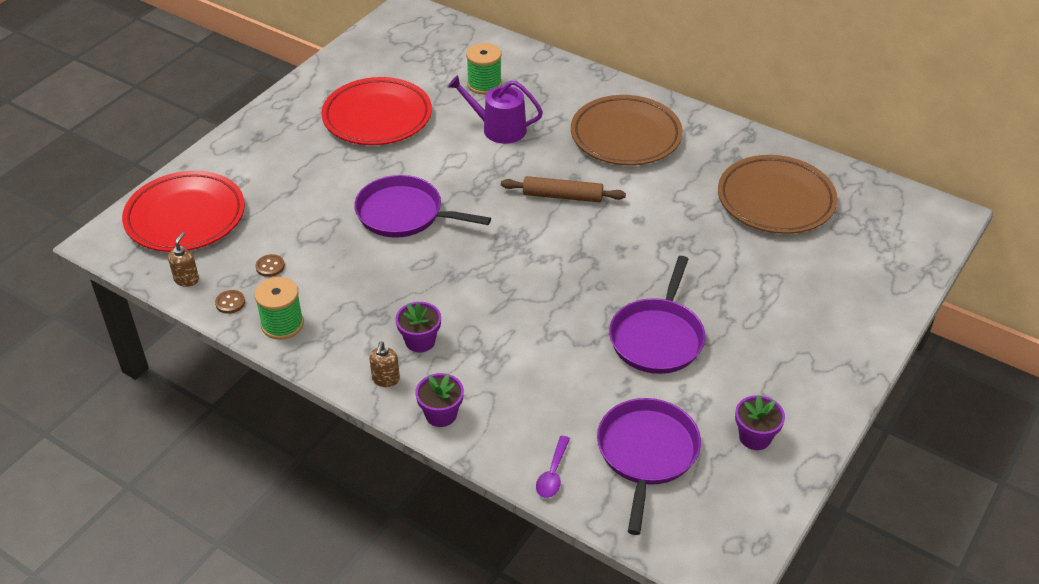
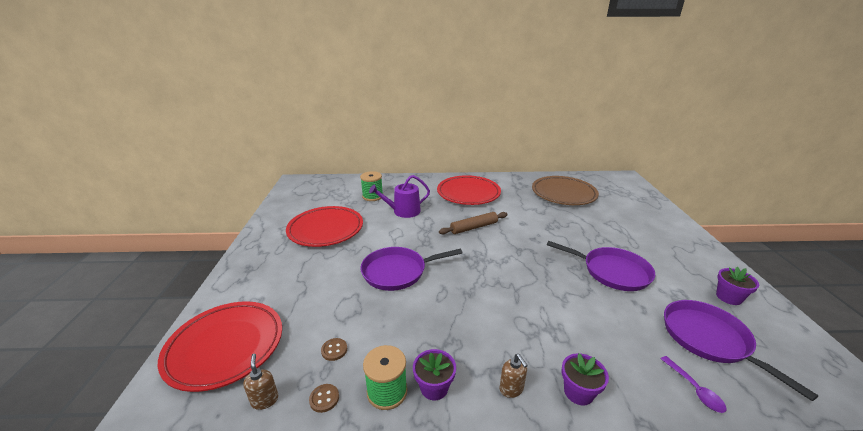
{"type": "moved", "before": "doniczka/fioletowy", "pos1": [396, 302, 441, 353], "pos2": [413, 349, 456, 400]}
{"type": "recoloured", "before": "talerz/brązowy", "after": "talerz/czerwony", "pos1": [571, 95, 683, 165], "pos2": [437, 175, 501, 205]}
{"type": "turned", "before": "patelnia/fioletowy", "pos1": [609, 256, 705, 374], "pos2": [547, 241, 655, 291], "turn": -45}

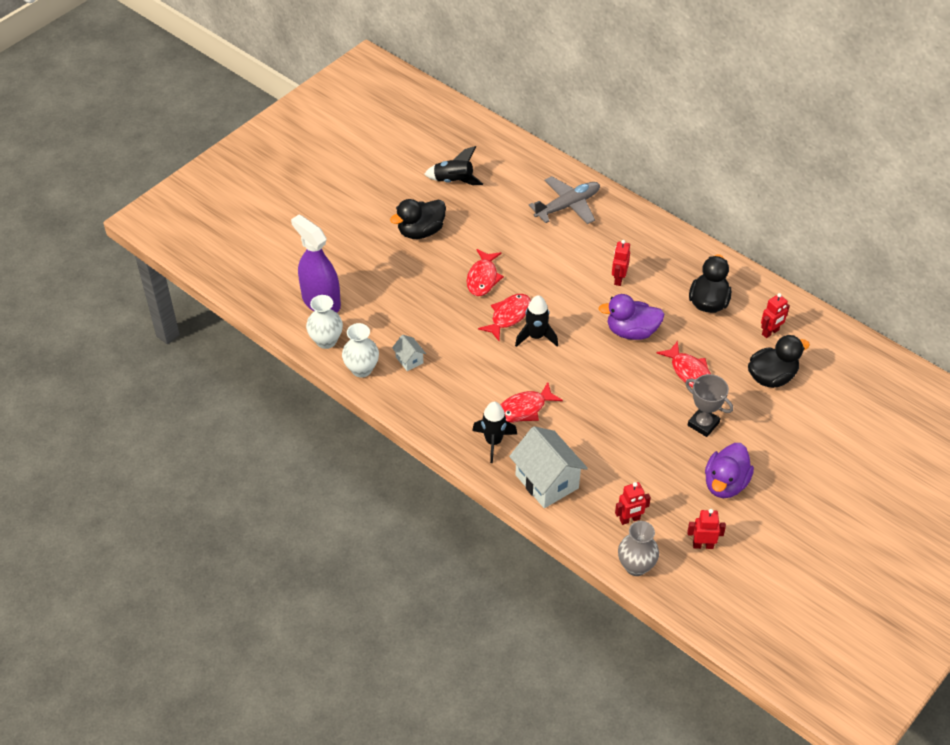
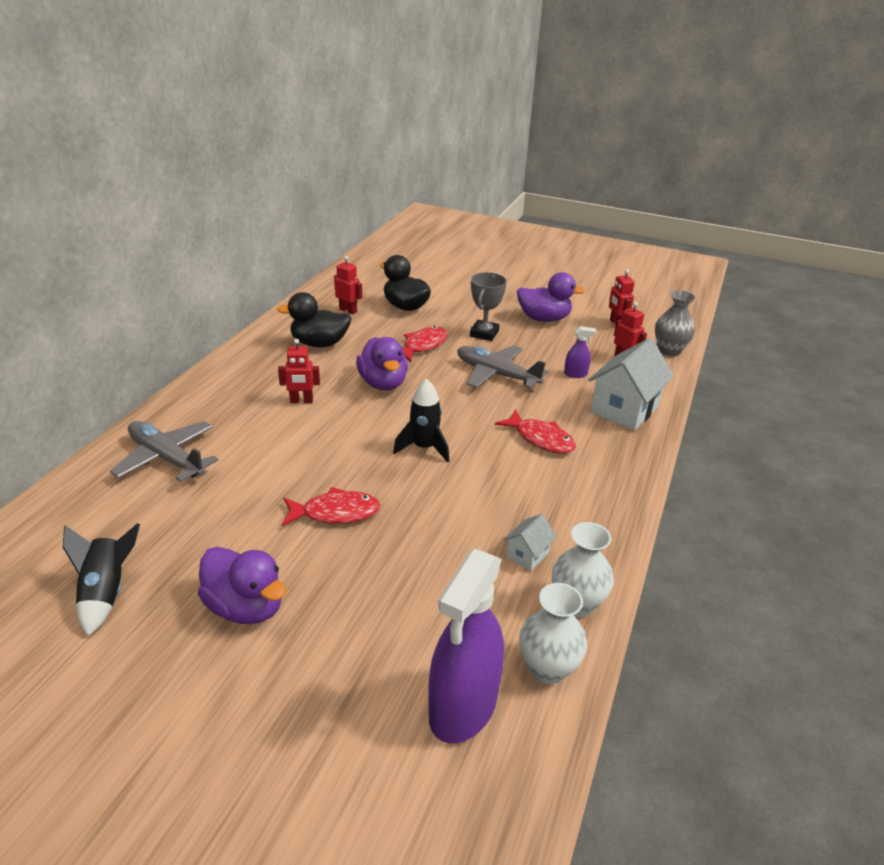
{"type": "recoloured", "before": "kaczka/czarny", "after": "kaczka/fioletowy", "pos1": [390, 199, 446, 239], "pos2": [198, 547, 286, 624]}
{"type": "removed", "before": "rakieta/czarny", "pos1": [472, 402, 517, 463]}
{"type": "removed", "before": "ryba/czerwony", "pos1": [478, 294, 531, 341]}
{"type": "added", "after": "samolot/szary", "pos2": [457, 345, 548, 388]}
{"type": "added", "after": "spryskiwacz/fioletowy", "pos2": [564, 326, 596, 378]}

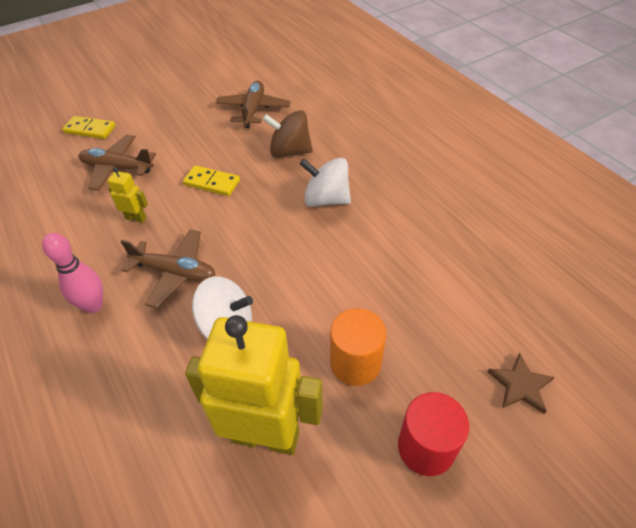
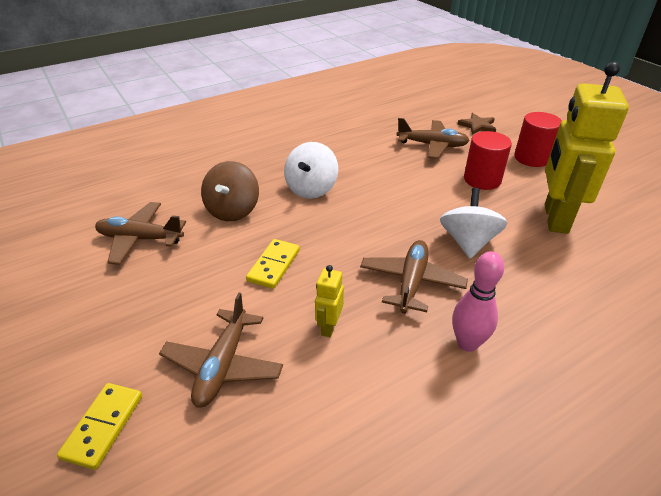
{"type": "recoloured", "before": "walec/pomarańczowy", "after": "walec/czerwony", "pos1": [330, 308, 386, 386], "pos2": [464, 131, 512, 190]}
{"type": "added", "after": "samolot/brązowy", "pos2": [396, 118, 470, 159]}

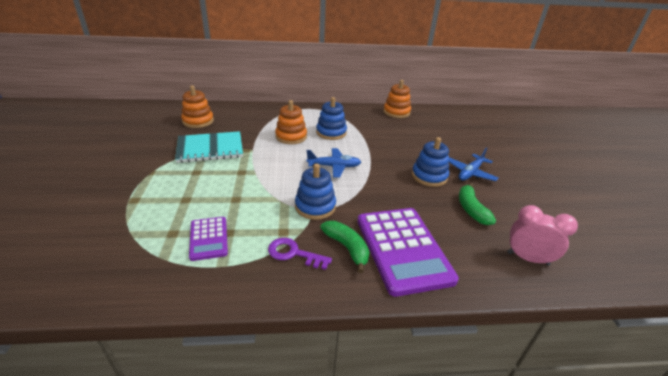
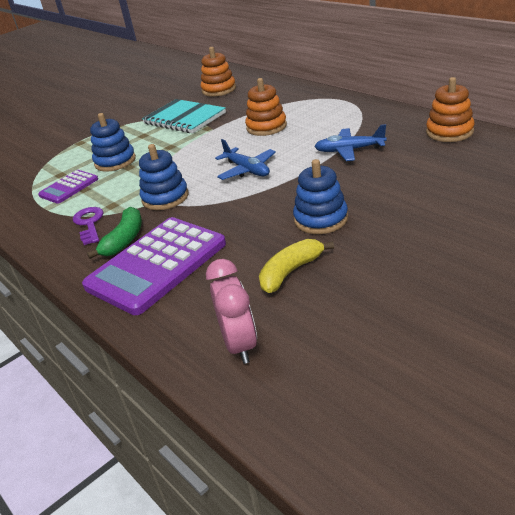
{"type": "moved", "before": "zabawka nakładanka/niebieski", "pos1": [316, 97, 347, 140], "pos2": [90, 113, 136, 172]}
{"type": "moved", "before": "samolot/niebieski", "pos1": [449, 148, 498, 181], "pos2": [314, 124, 387, 161]}
{"type": "recoloured", "before": "banan/zielony", "after": "banan/żółty", "pos1": [459, 183, 496, 225], "pos2": [259, 239, 334, 293]}

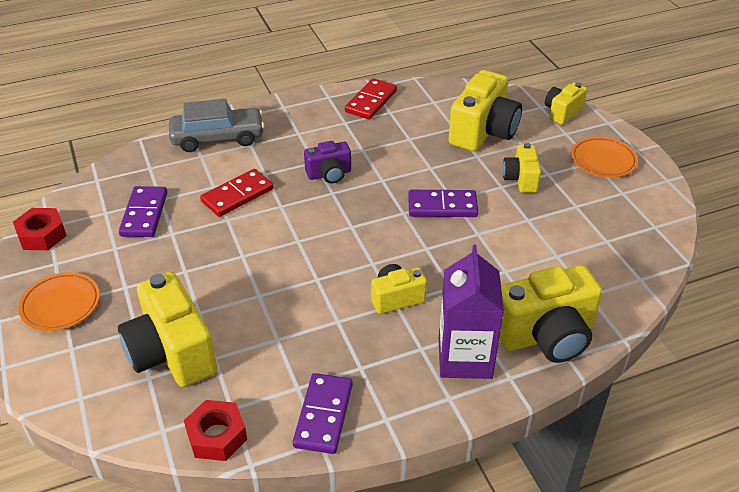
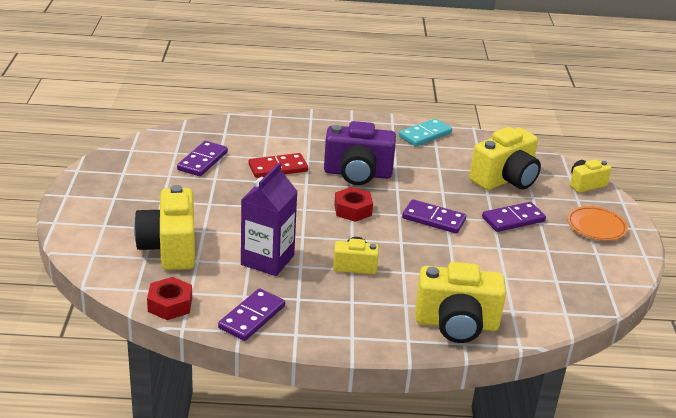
{"type": "moved", "before": "nakrętka/czerwony", "pos1": [13, 208, 67, 250], "pos2": [334, 187, 373, 222]}
{"type": "removed", "before": "talerz/pomarańczowy", "pos1": [18, 272, 100, 331]}
{"type": "removed", "before": "samochód/szary", "pos1": [169, 99, 265, 152]}
{"type": "resized", "before": "aparat fotograficzny/fioletowy", "pos1": [304, 141, 351, 184], "pos2": [324, 121, 396, 185], "scale": 1.8}
{"type": "recoloured", "before": "kostka domina/czerwony", "after": "kostka domina/turkusowy", "pos1": [345, 78, 397, 119], "pos2": [399, 118, 452, 147]}
{"type": "moved", "before": "karton mleka/fioletowy", "pos1": [439, 245, 504, 379], "pos2": [241, 163, 298, 276]}
{"type": "replaced", "before": "aparat fotograficzny/żółty", "after": "kostka domina/fioletowy", "pos1": [502, 143, 541, 193], "pos2": [482, 202, 546, 232]}

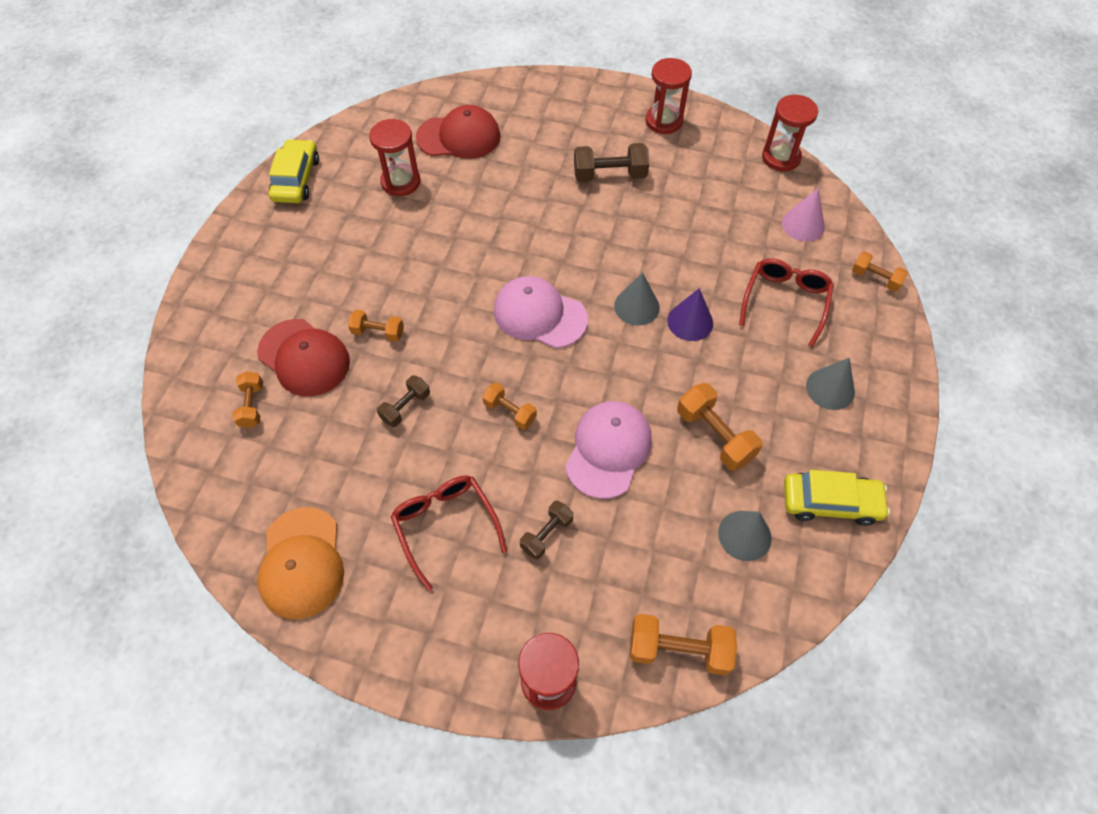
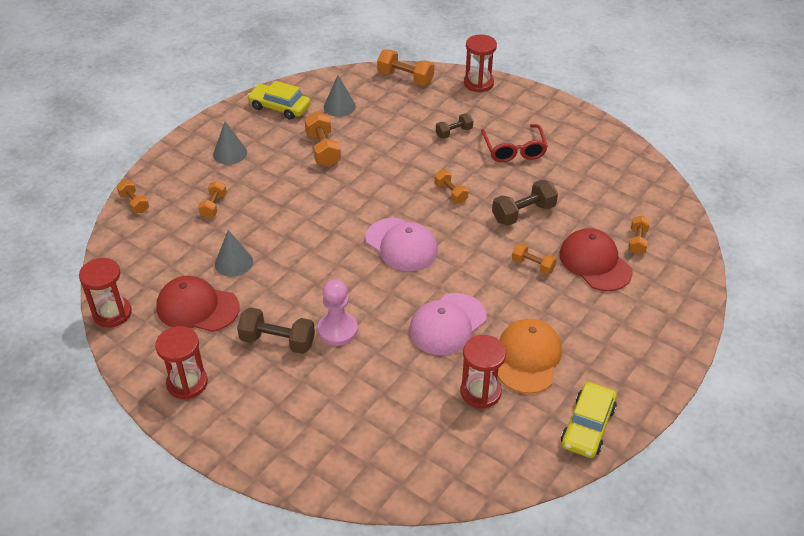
{"type": "moved", "before": "czapka/pomarańczowy", "pos1": [257, 507, 344, 619], "pos2": [498, 319, 562, 394]}
{"type": "resized", "before": "hantel/brązowy", "pos1": [377, 375, 430, 427], "pos2": [492, 179, 558, 226], "scale": 1.6}
{"type": "moved", "before": "czapka/czerwony", "pos1": [416, 105, 501, 159], "pos2": [156, 276, 240, 332]}
{"type": "moved", "before": "czapka/różowy", "pos1": [565, 401, 652, 499], "pos2": [409, 293, 487, 355]}
{"type": "moved", "before": "stożek/szary", "pos1": [614, 272, 660, 326], "pos2": [215, 230, 253, 277]}
{"type": "removed", "before": "stożek/fioletowy", "pos1": [667, 288, 713, 341]}
{"type": "replaced", "before": "okulary/czerwony", "after": "hantel/pomarańczowy", "pos1": [739, 259, 834, 347], "pos2": [198, 181, 227, 218]}
{"type": "removed", "before": "stożek/różowy", "pos1": [782, 188, 825, 242]}
{"type": "added", "after": "pionek/różowy", "pos2": [318, 280, 358, 346]}

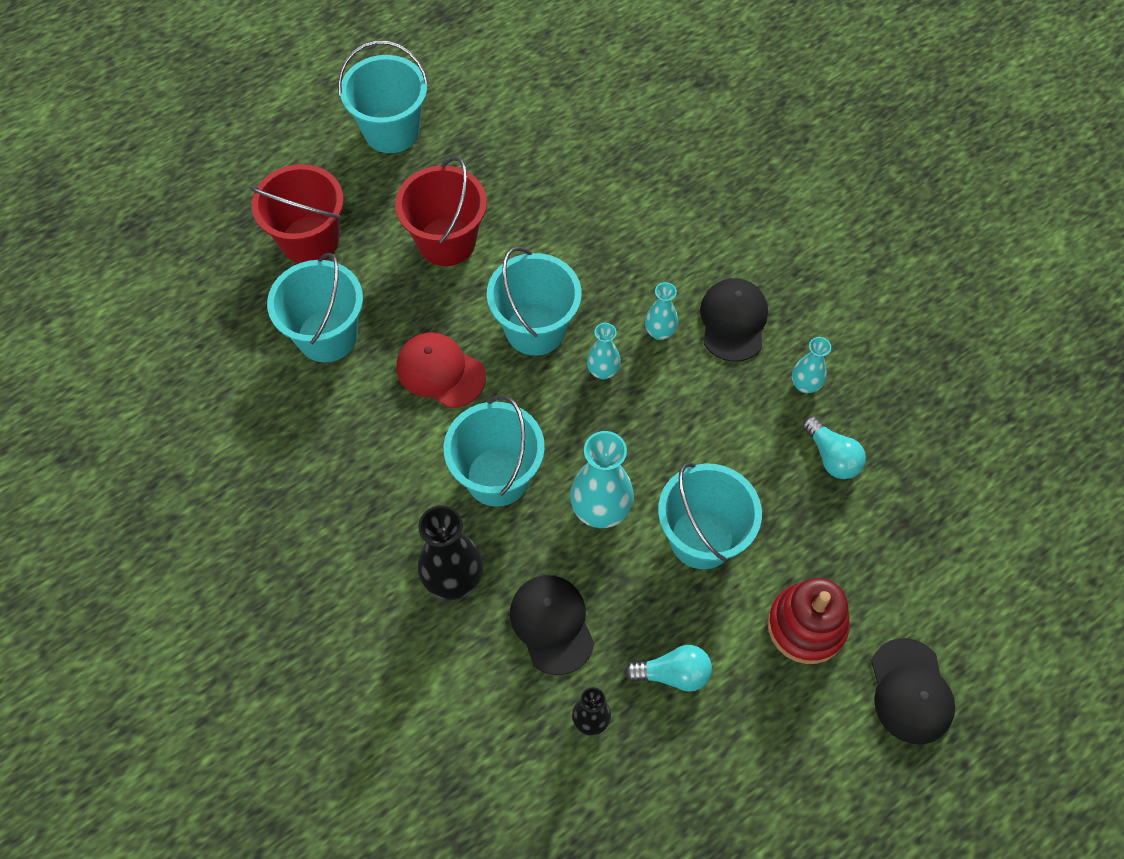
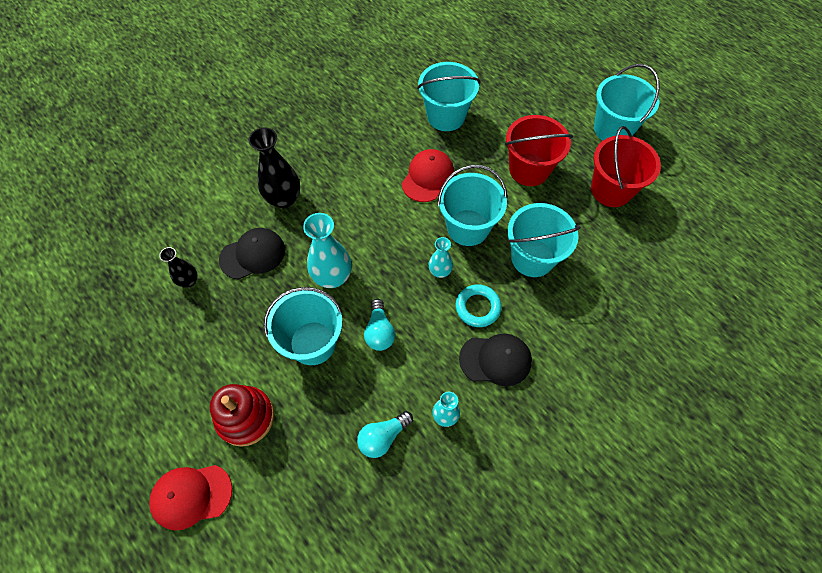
{"type": "moved", "before": "wiadro/czerwony", "pos1": [250, 164, 344, 264], "pos2": [591, 126, 661, 207]}
{"type": "moved", "before": "wiadro/turkusowy", "pos1": [444, 395, 545, 507], "pos2": [507, 203, 581, 277]}
{"type": "moved", "before": "żarówka/turkusowy", "pos1": [624, 645, 712, 692], "pos2": [364, 299, 395, 351]}
{"type": "replaced", "before": "wazon/turkusowy", "after": "pierścień/turkusowy", "pos1": [645, 282, 678, 340], "pos2": [456, 285, 502, 327]}
{"type": "recoloured", "before": "czapka/czarny", "after": "czapka/czerwony", "pos1": [871, 638, 955, 744], "pos2": [149, 465, 232, 531]}

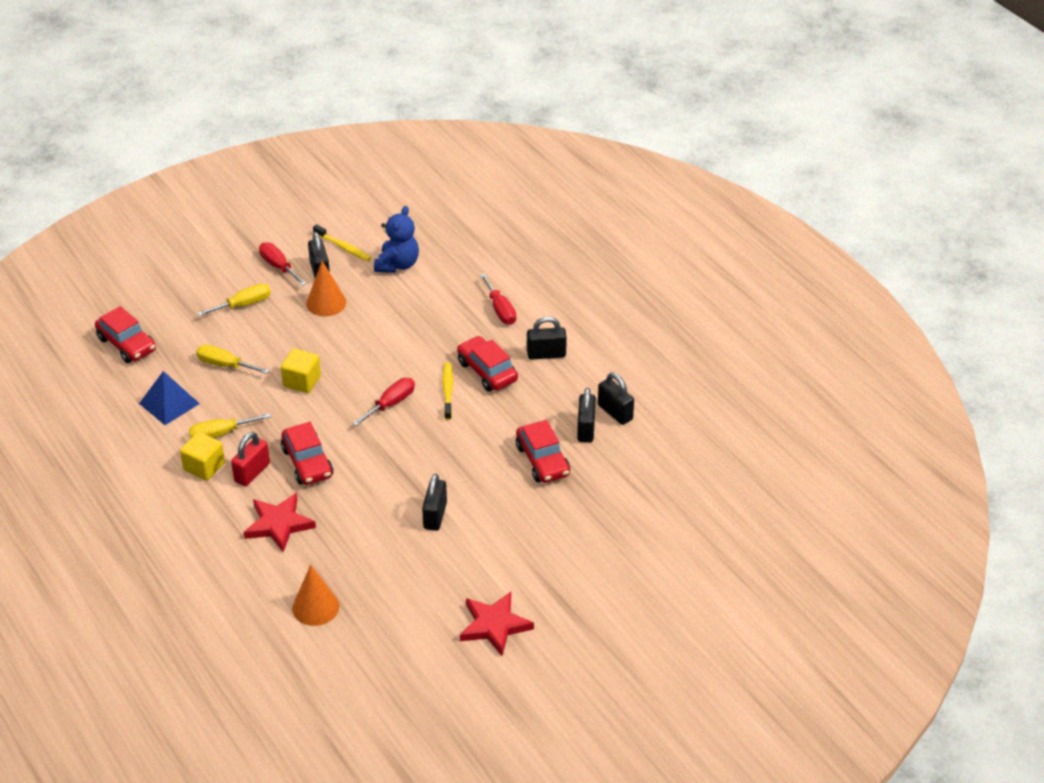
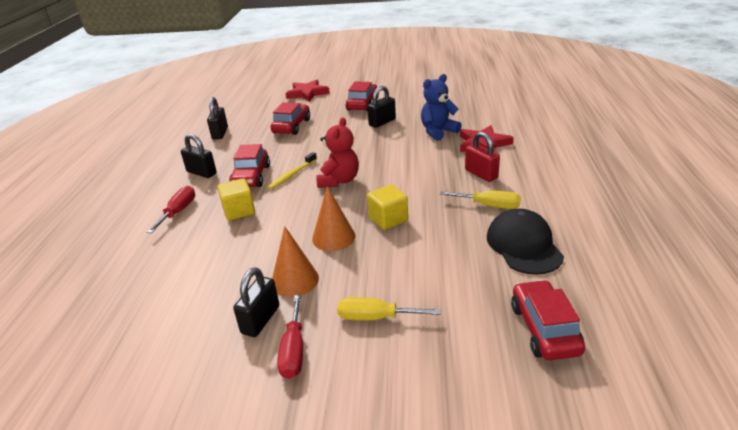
{"type": "replaced", "before": "piramida/niebieski", "after": "czapka/czarny", "pos1": [139, 371, 200, 425], "pos2": [487, 208, 564, 275]}
{"type": "moved", "before": "sześcian/żółty", "pos1": [180, 432, 225, 481], "pos2": [217, 178, 255, 221]}
{"type": "removed", "before": "śrubokręt/żółty", "pos1": [196, 345, 270, 374]}
{"type": "turned", "before": "kłódka/czerwony", "pos1": [231, 432, 270, 486], "pos2": [465, 132, 500, 182], "turn": 75}
{"type": "moved", "before": "samochód/czerwony", "pos1": [281, 422, 333, 485], "pos2": [346, 81, 379, 111]}
{"type": "moved", "before": "stożek/pomarańczowy", "pos1": [292, 565, 339, 626], "pos2": [312, 186, 356, 251]}
{"type": "removed", "before": "szczoteczka do zębów/żółty", "pos1": [313, 224, 371, 261]}
{"type": "replaced", "before": "śrubokręt/czerwony", "after": "miś/czerwony", "pos1": [353, 378, 415, 426], "pos2": [316, 117, 359, 188]}
{"type": "moved", "before": "miś/niebieski", "pos1": [374, 206, 419, 273], "pos2": [421, 74, 462, 141]}
{"type": "moved", "before": "gwiazda/czerwony", "pos1": [460, 592, 534, 656], "pos2": [286, 80, 330, 102]}
{"type": "removed", "before": "kłódka/czarny", "pos1": [577, 388, 596, 442]}

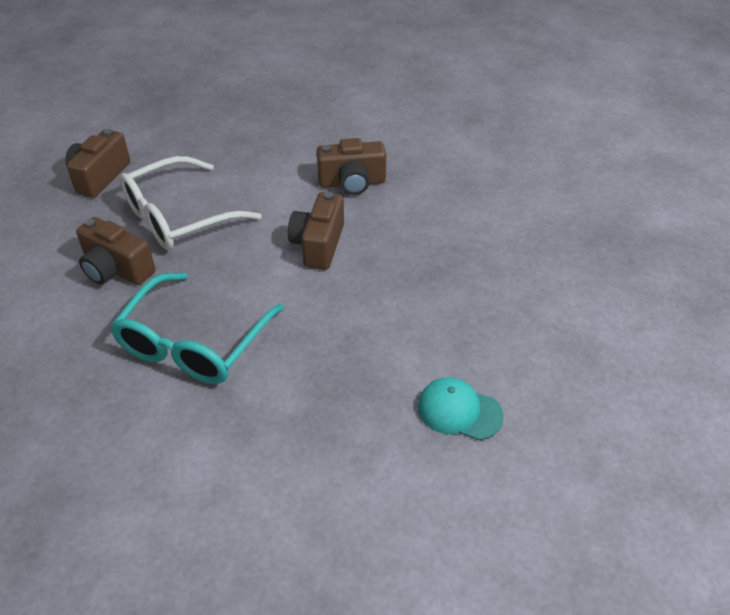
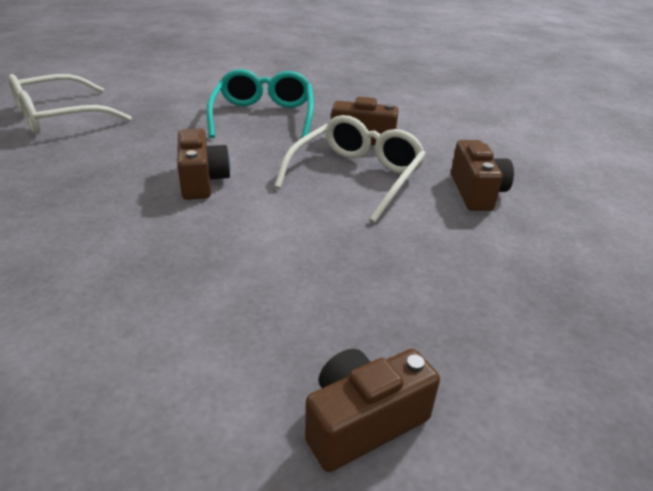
{"type": "moved", "before": "aparat fotograficzny/brązowy", "pos1": [317, 138, 386, 195], "pos2": [305, 349, 440, 472]}
{"type": "replaced", "before": "czapka/turkusowy", "after": "okulary/biały", "pos1": [417, 377, 504, 440], "pos2": [8, 74, 132, 135]}

